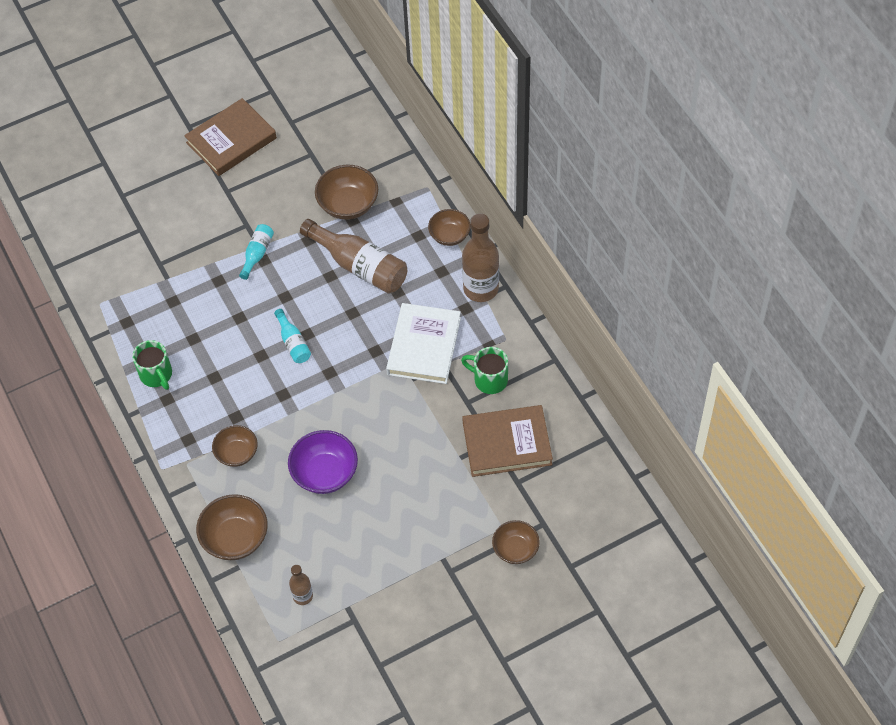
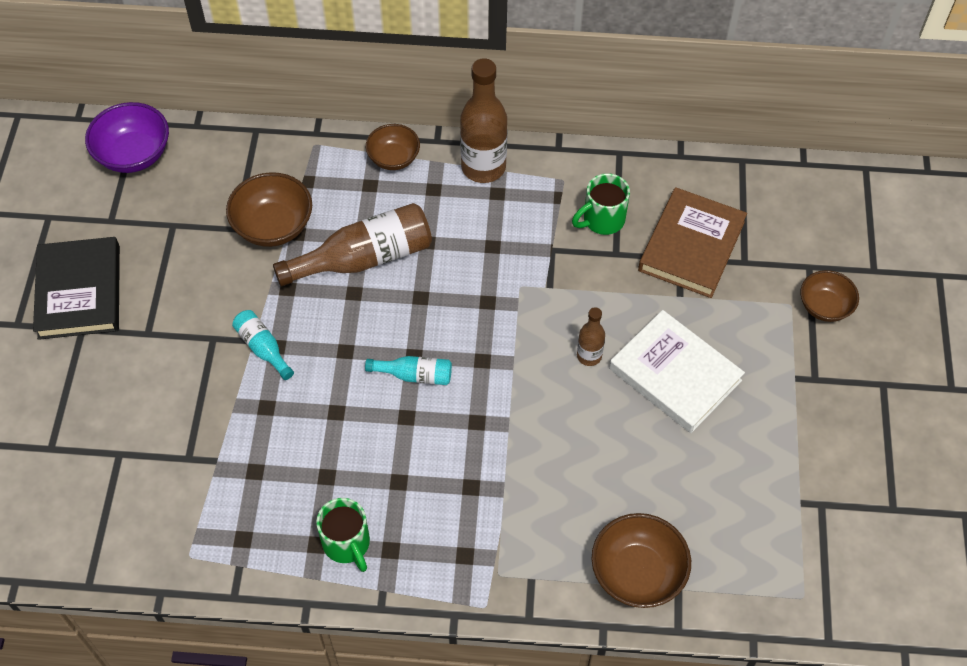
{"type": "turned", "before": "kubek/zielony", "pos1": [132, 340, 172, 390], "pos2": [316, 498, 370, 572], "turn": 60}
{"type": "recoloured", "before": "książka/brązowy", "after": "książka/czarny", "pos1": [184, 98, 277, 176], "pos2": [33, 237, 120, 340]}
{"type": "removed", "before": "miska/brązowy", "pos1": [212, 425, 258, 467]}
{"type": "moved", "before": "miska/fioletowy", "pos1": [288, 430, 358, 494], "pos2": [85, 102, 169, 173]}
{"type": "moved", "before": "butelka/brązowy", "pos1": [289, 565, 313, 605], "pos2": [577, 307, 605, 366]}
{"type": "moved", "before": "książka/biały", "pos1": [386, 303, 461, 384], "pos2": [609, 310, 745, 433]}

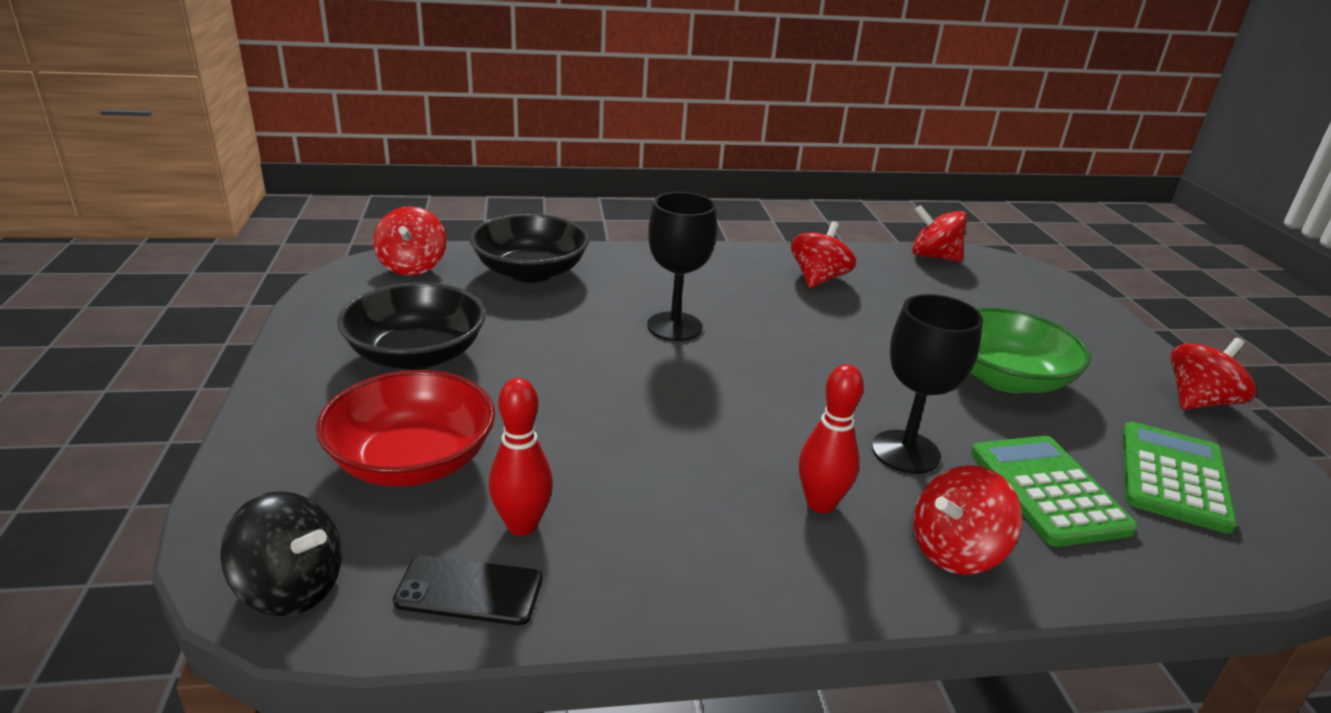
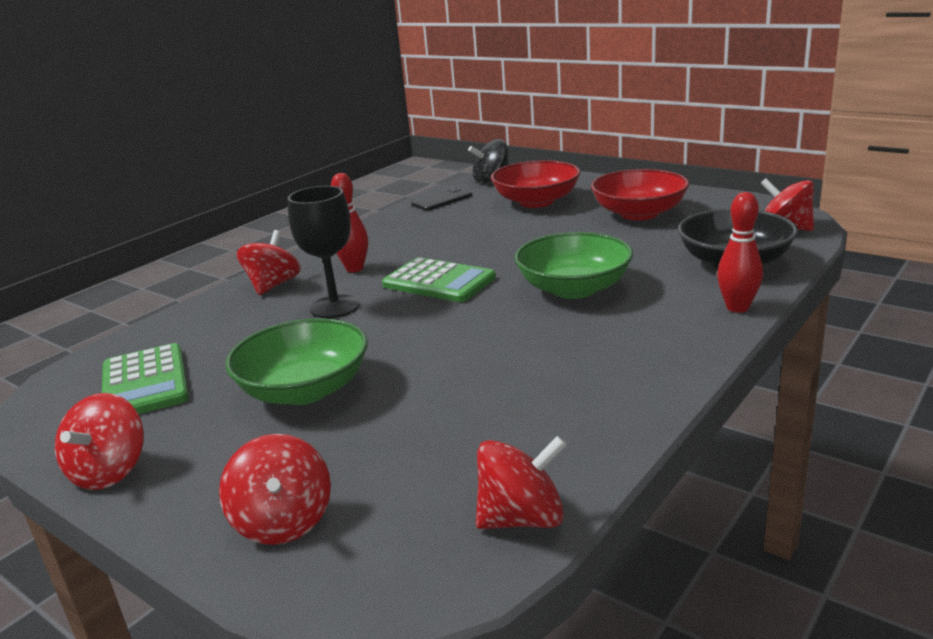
{"type": "recoloured", "before": "miska/czarny", "after": "miska/czerwony", "pos1": [337, 282, 486, 370], "pos2": [591, 169, 689, 220]}
{"type": "moved", "before": "kręgiel/czerwony", "pos1": [489, 378, 553, 536], "pos2": [717, 192, 763, 313]}
{"type": "replaced", "before": "kielich/czarny", "after": "miska/zielony", "pos1": [647, 192, 717, 341], "pos2": [514, 232, 633, 299]}
{"type": "moved", "before": "bączek/czerwony", "pos1": [791, 221, 856, 288], "pos2": [219, 434, 331, 545]}
{"type": "moved", "before": "kalkulator/zielony", "pos1": [971, 436, 1138, 547], "pos2": [382, 257, 496, 302]}

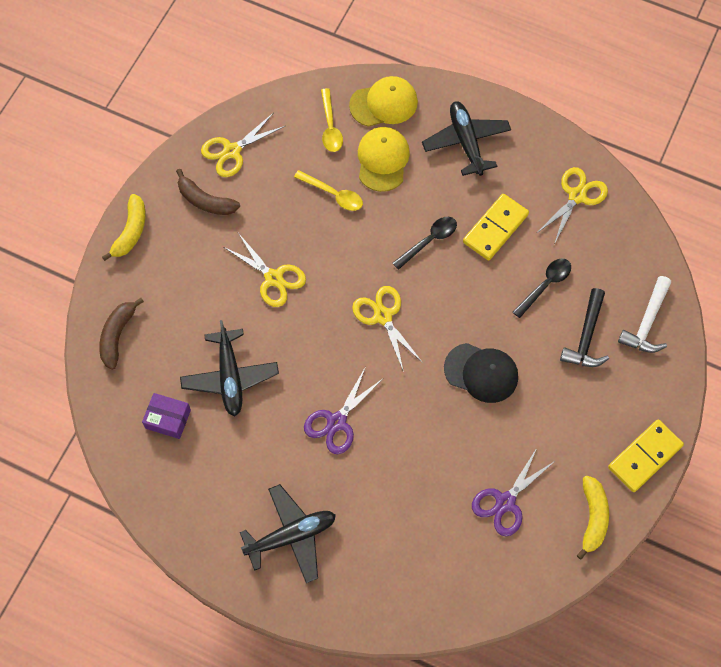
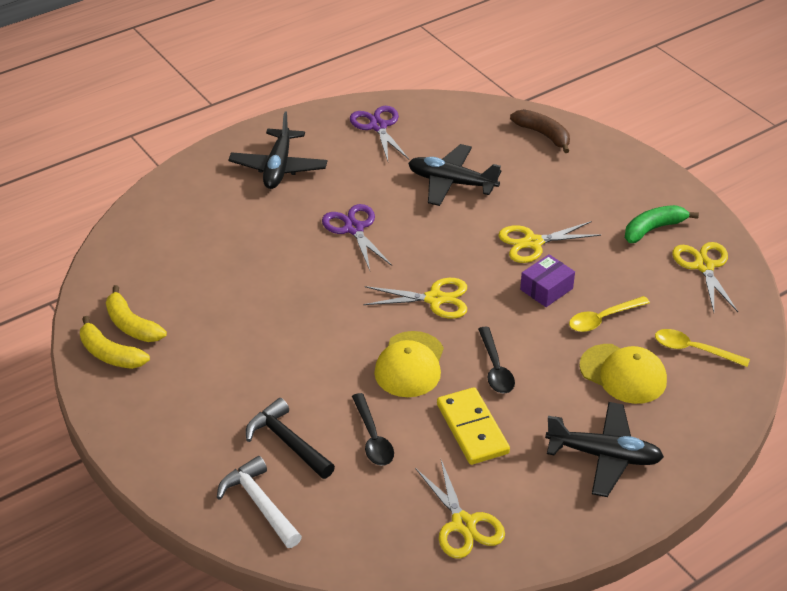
{"type": "moved", "before": "banan/żółty", "pos1": [102, 194, 146, 261], "pos2": [106, 285, 167, 342]}
{"type": "moved", "before": "pudełko/fioletowy", "pos1": [142, 393, 191, 439], "pos2": [520, 254, 575, 307]}
{"type": "recoloured", "before": "banan/brązowy", "after": "banan/zielony", "pos1": [176, 169, 240, 215], "pos2": [625, 205, 699, 243]}
{"type": "moved", "before": "czapka/żółty", "pos1": [349, 76, 418, 127], "pos2": [374, 331, 444, 397]}
{"type": "removed", "before": "czapka/czarny", "pos1": [444, 343, 518, 403]}
{"type": "moved", "before": "nożyczki/fioletowy", "pos1": [472, 448, 555, 536], "pos2": [350, 106, 409, 161]}
{"type": "removed", "before": "kostka domina/żółty", "pos1": [608, 420, 684, 492]}

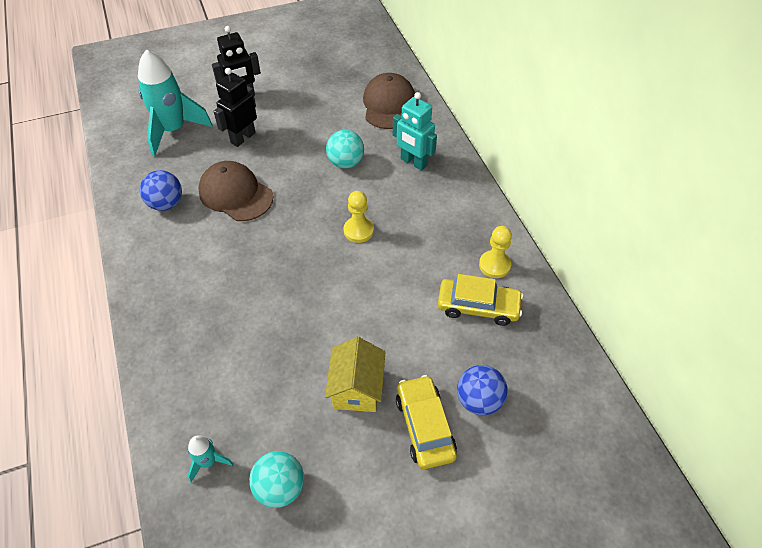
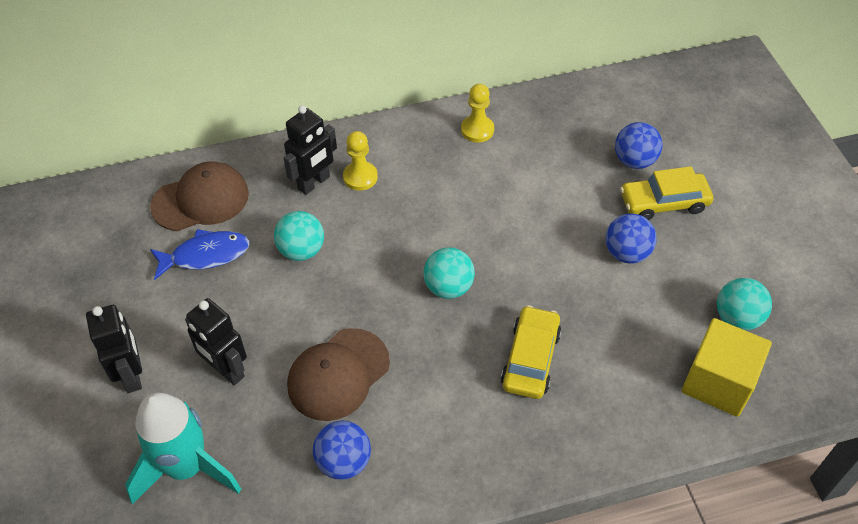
{"type": "replaced", "before": "rakieta/turkusowy", "after": "sześcian/żółty", "pos1": [188, 435, 233, 482], "pos2": [681, 318, 772, 417]}
{"type": "replaced", "before": "domek/żółty", "after": "piłka/niebieski", "pos1": [325, 337, 386, 412], "pos2": [605, 213, 657, 264]}
{"type": "moved", "before": "pionek/żółty", "pos1": [344, 191, 374, 243], "pos2": [343, 131, 378, 191]}
{"type": "turned", "before": "czapka/brązowy", "pos1": [363, 73, 415, 129], "pos2": [150, 161, 249, 231], "turn": 150}
{"type": "recoloured", "before": "robot/turkusowy", "after": "robot/czarny", "pos1": [393, 92, 437, 171], "pos2": [284, 105, 337, 195]}
{"type": "moved", "before": "samochód/żółty", "pos1": [438, 274, 523, 326], "pos2": [501, 305, 561, 399]}
{"type": "added", "after": "ryba/niebieski", "pos2": [150, 229, 250, 280]}
{"type": "added", "after": "piłka/turkusowy", "pos2": [423, 247, 475, 299]}

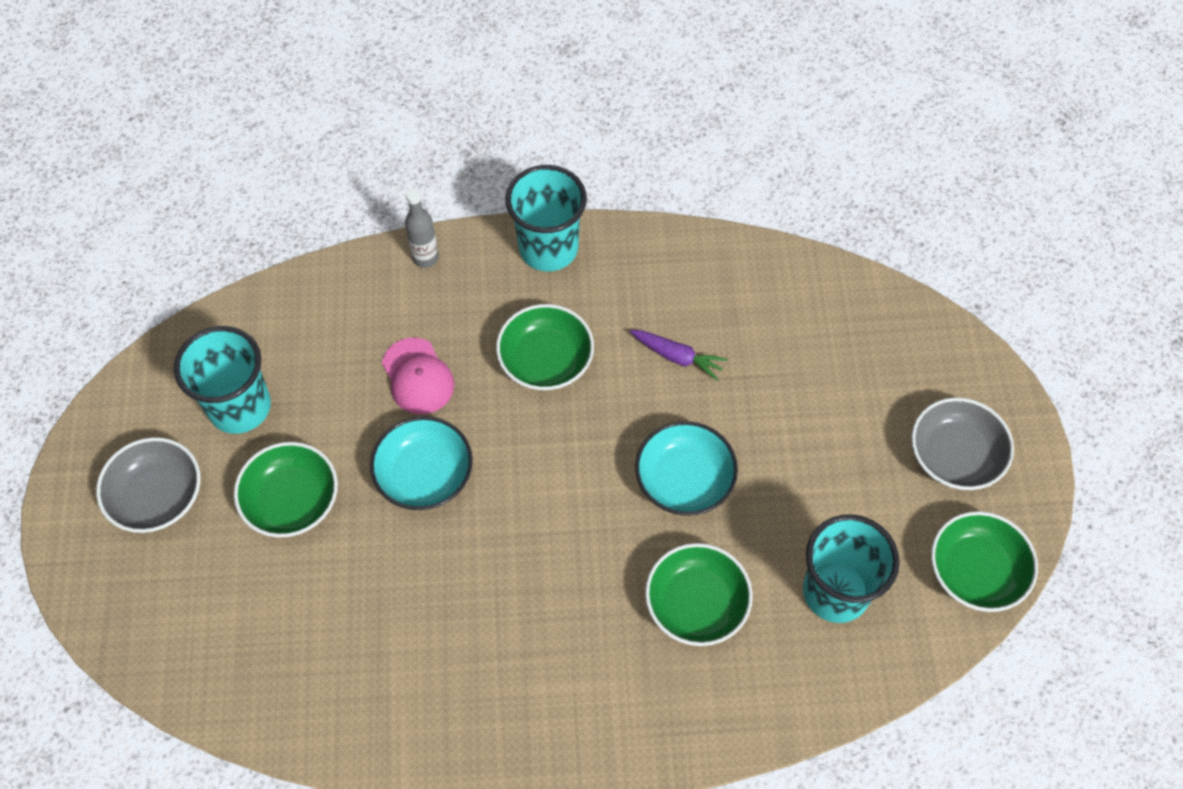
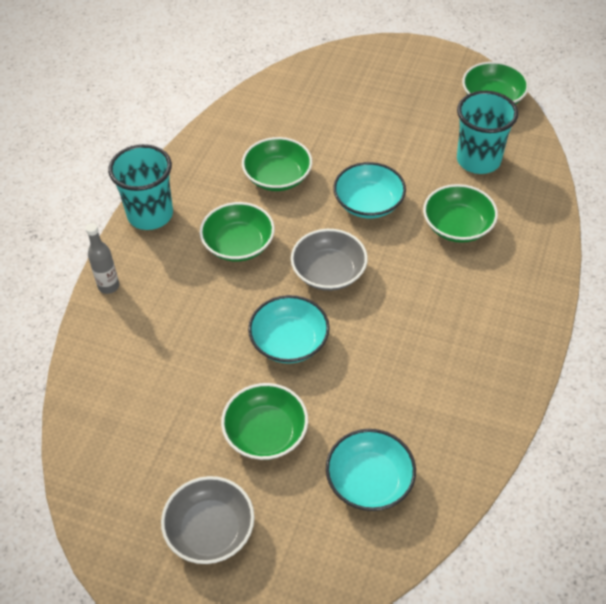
{"type": "removed", "before": "szklanka/turkusowy", "pos1": [174, 326, 271, 434]}
{"type": "removed", "before": "czapka/różowy", "pos1": [382, 337, 454, 414]}
{"type": "replaced", "before": "marchewka/fioletowy", "after": "miska/zielony", "pos1": [630, 330, 728, 380], "pos2": [242, 137, 312, 191]}
{"type": "moved", "before": "miska/szary", "pos1": [911, 397, 1014, 490], "pos2": [291, 229, 368, 291]}
{"type": "added", "after": "miska/turkusowy", "pos2": [326, 429, 416, 511]}

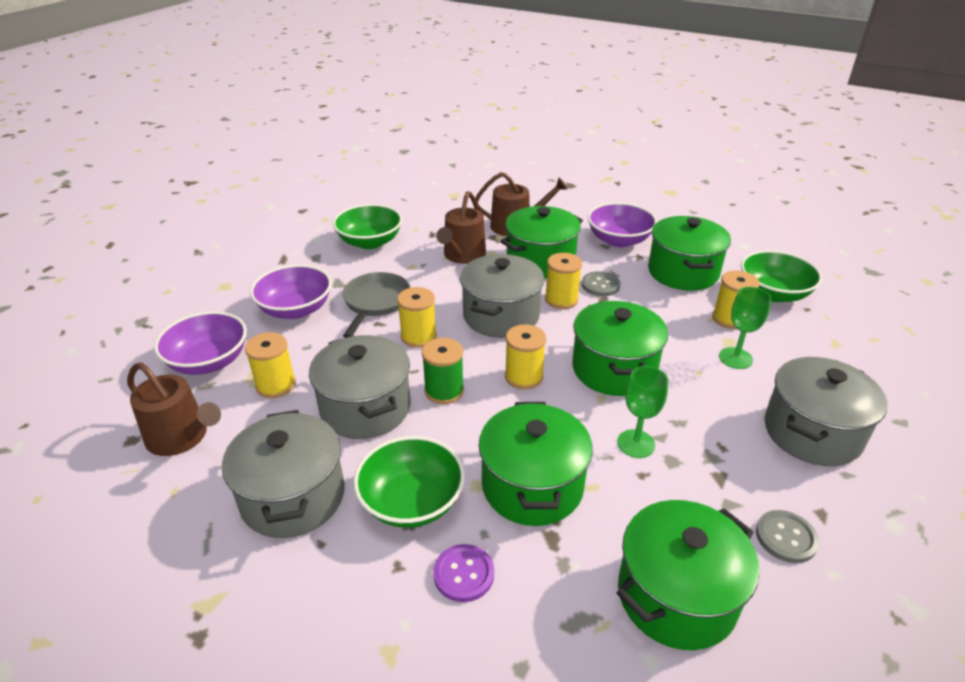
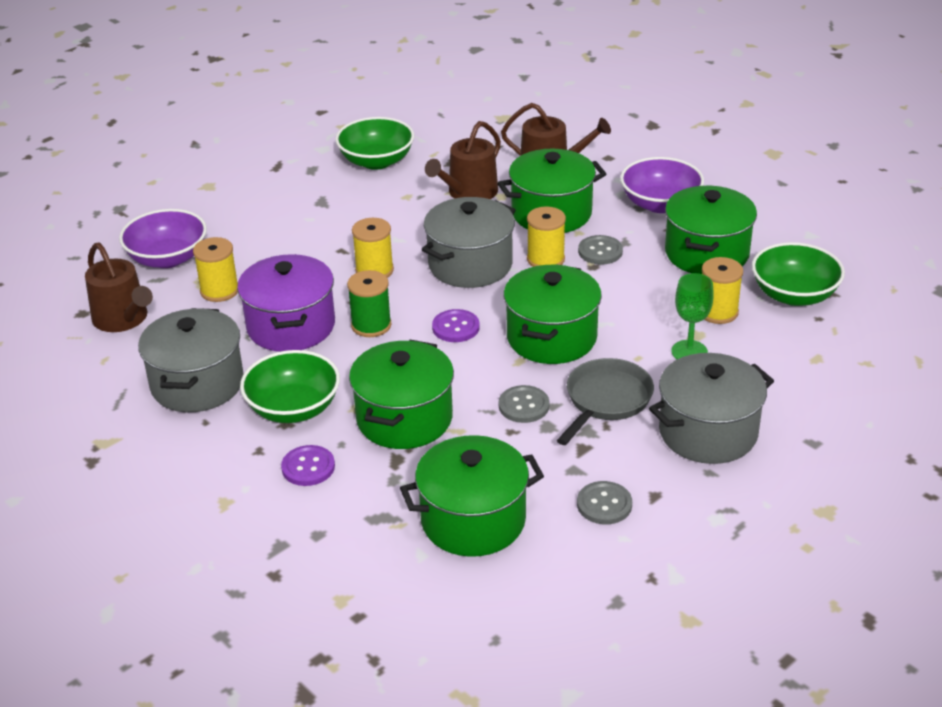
{"type": "removed", "before": "miska/fioletowy", "pos1": [250, 265, 332, 319]}
{"type": "recoloured", "before": "garnek/szary", "after": "garnek/fioletowy", "pos1": [309, 335, 411, 439], "pos2": [237, 254, 335, 352]}
{"type": "moved", "before": "patelnia/szary", "pos1": [342, 272, 411, 338], "pos2": [557, 358, 654, 445]}
{"type": "replaced", "before": "szpulka/żółty", "after": "guzik/fioletowy", "pos1": [505, 324, 546, 389], "pos2": [432, 309, 480, 342]}
{"type": "replaced", "before": "kielich/zielony", "after": "guzik/szary", "pos1": [617, 366, 668, 458], "pos2": [499, 385, 549, 423]}

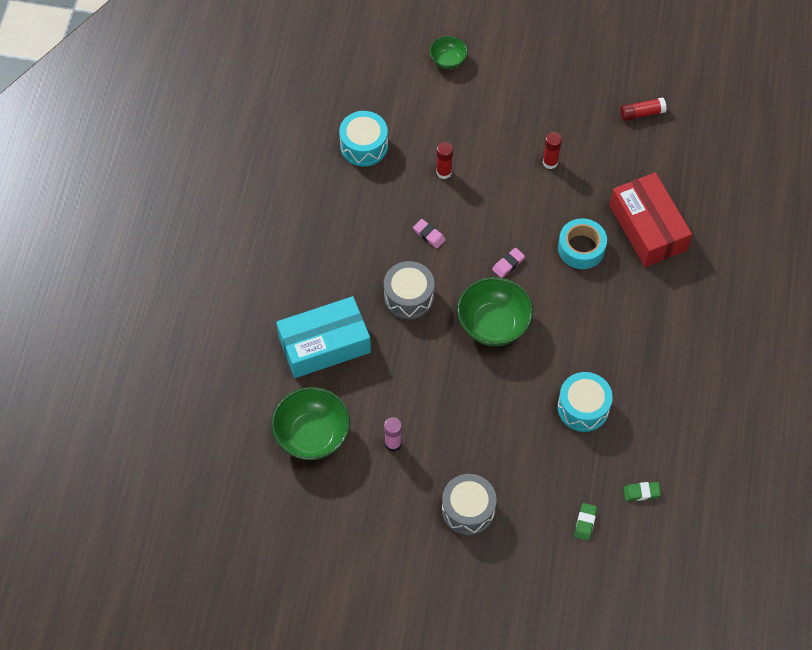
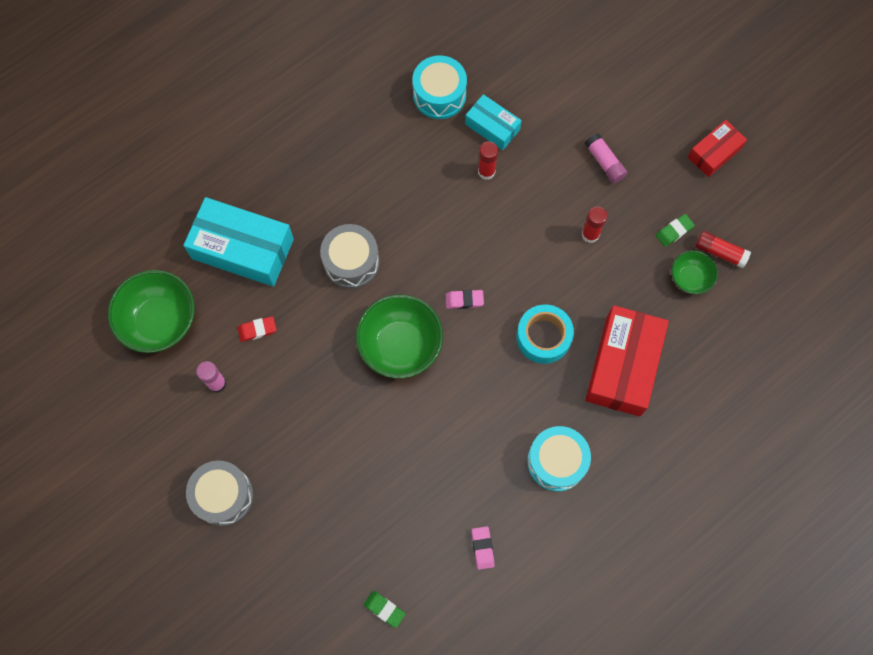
{"type": "moved", "before": "gumka do mazania/różowy", "pos1": [413, 219, 446, 248], "pos2": [471, 526, 495, 570]}
{"type": "moved", "before": "miska/zielony", "pos1": [430, 36, 468, 69], "pos2": [671, 250, 718, 294]}
{"type": "moved", "before": "bęben/turkusowy", "pos1": [557, 372, 613, 432], "pos2": [527, 426, 591, 492]}
{"type": "moved", "before": "gumka do mazania/zielony", "pos1": [574, 503, 597, 541], "pos2": [656, 214, 695, 247]}
{"type": "added", "after": "gumka do mazania/czerwony", "pos2": [238, 316, 277, 342]}
{"type": "added", "after": "pudełko/turkusowy", "pos2": [465, 94, 522, 150]}
{"type": "added", "after": "klej w sztyfcie/różowy", "pos2": [585, 133, 627, 183]}
{"type": "added", "after": "pudełko/czerwony", "pos2": [688, 120, 747, 177]}

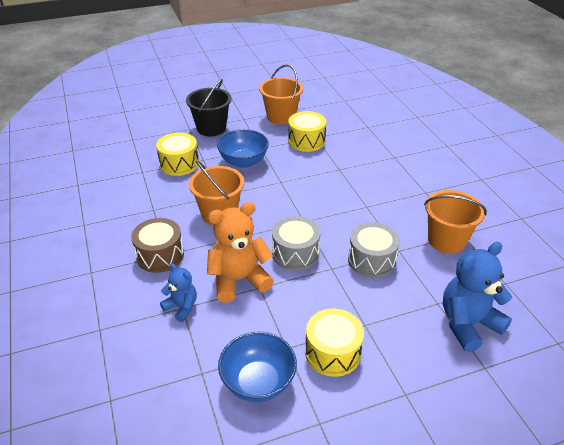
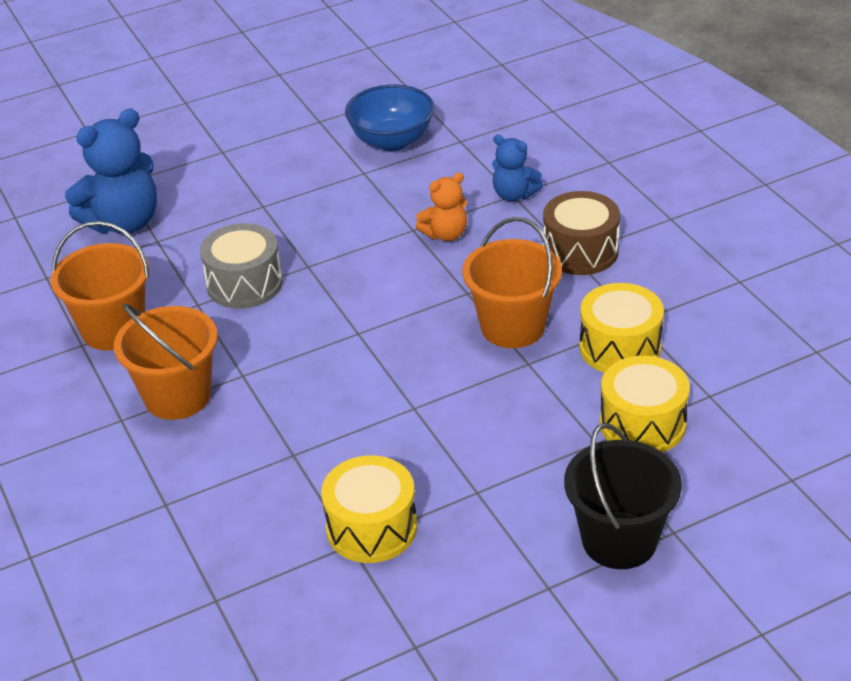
{"type": "resized", "before": "miś/pomarańczowy", "pos1": [207, 202, 274, 303], "pos2": [416, 172, 467, 241], "scale": 0.56}
{"type": "removed", "before": "miska/niebieski", "pos1": [217, 129, 269, 168]}
{"type": "moved", "before": "wiadro/pomarańczowy", "pos1": [259, 65, 303, 125], "pos2": [114, 303, 218, 420]}
{"type": "removed", "before": "bęben/szary", "pos1": [272, 216, 321, 271]}
{"type": "moved", "before": "bęben/żółty", "pos1": [305, 309, 364, 377], "pos2": [579, 283, 664, 373]}

